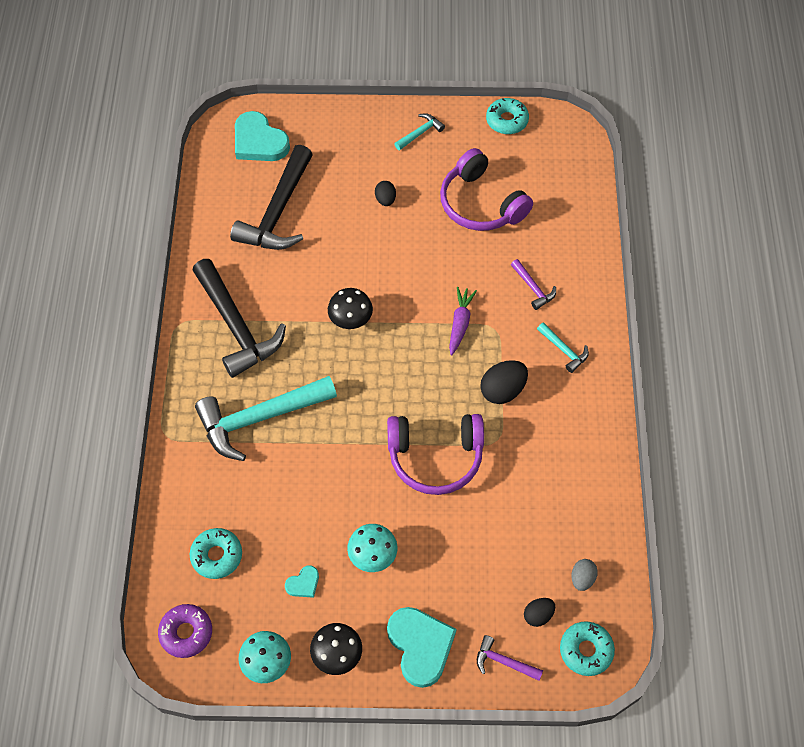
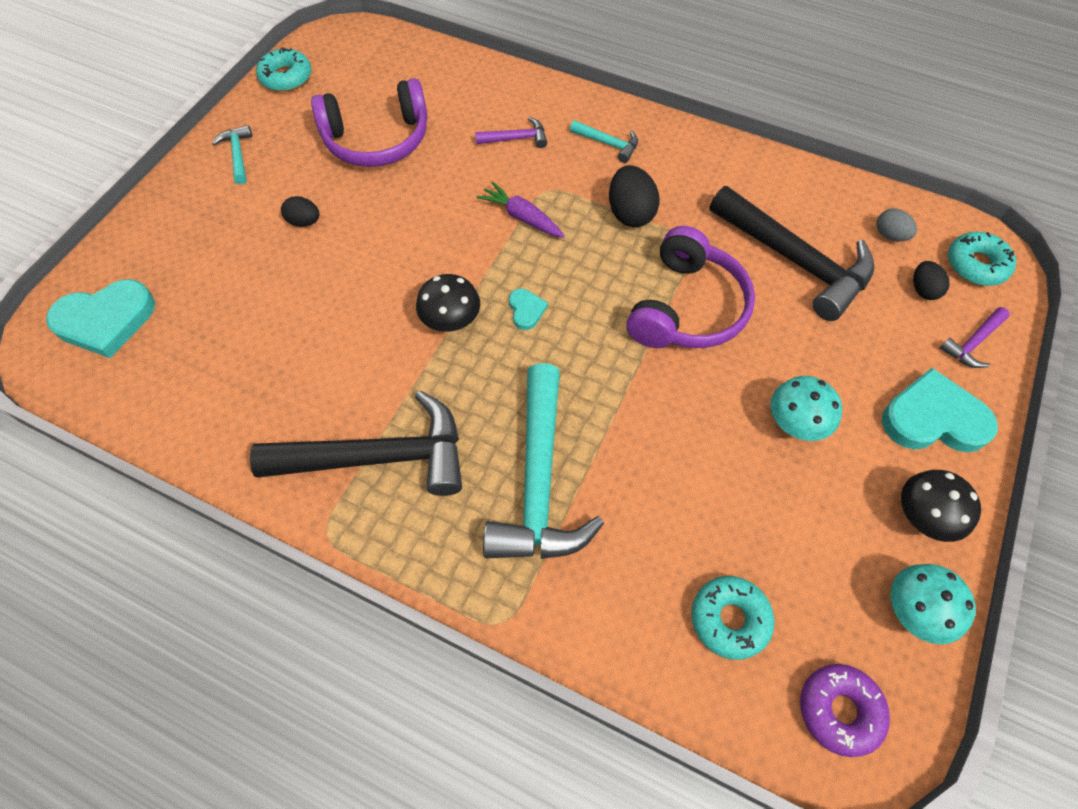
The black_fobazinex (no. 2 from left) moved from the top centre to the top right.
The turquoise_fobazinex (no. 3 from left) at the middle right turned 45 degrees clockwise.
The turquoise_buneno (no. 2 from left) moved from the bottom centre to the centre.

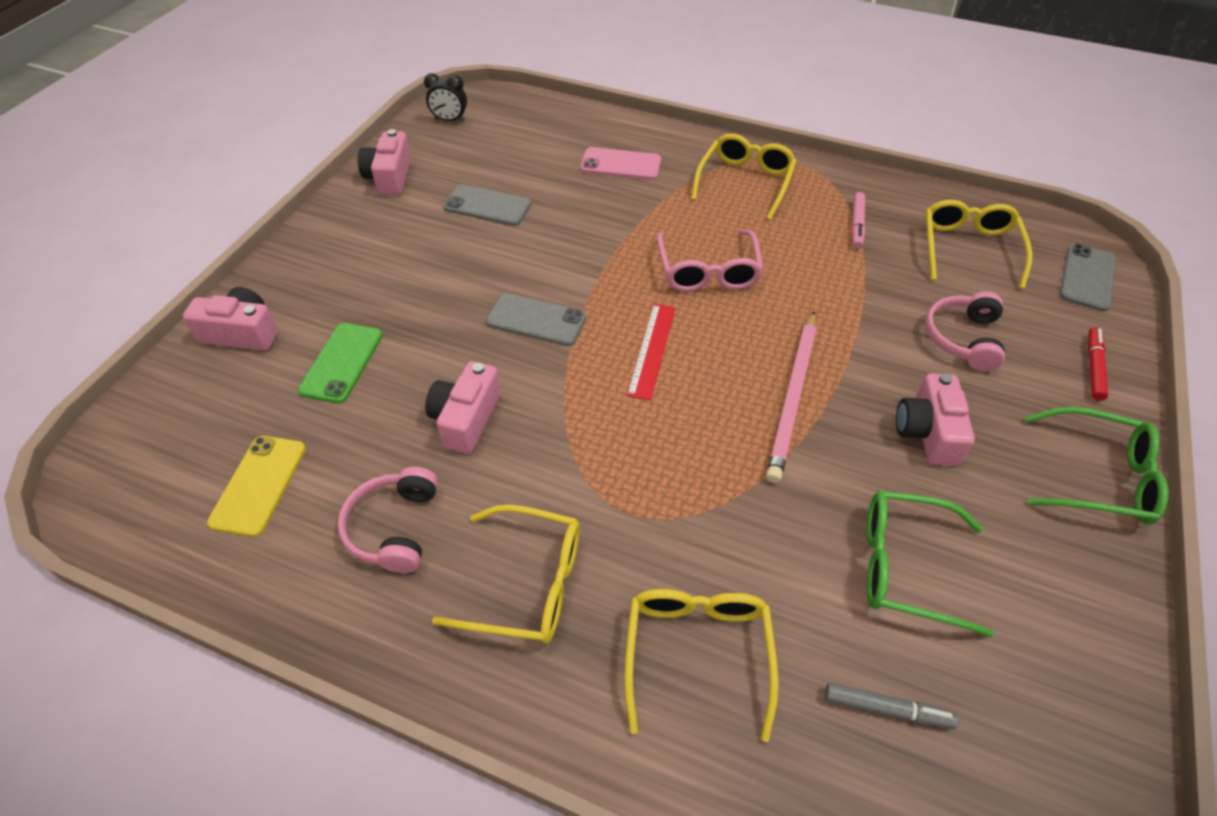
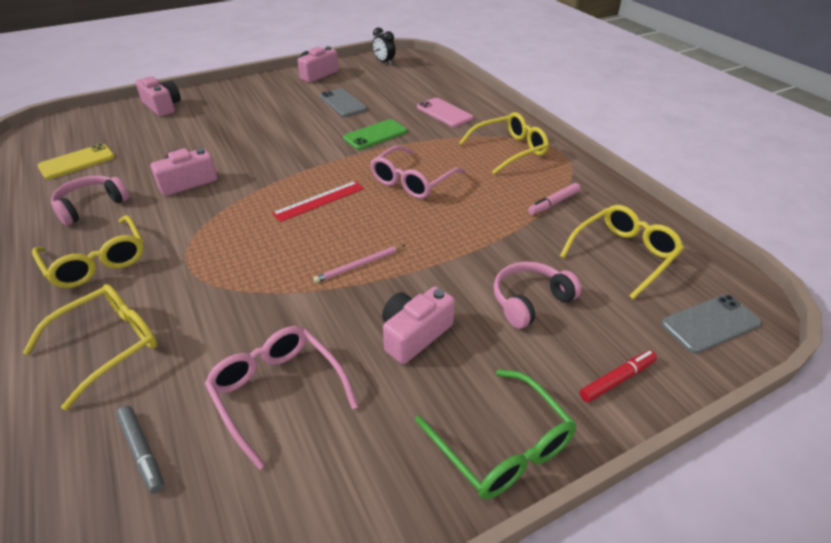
The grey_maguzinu (no. 2 from left) at the centre disappeared.
The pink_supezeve at the centre changed to 0.55 times the size.
The green_maguzinu moved from the middle left to the top centre.
The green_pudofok (no. 1 from left) at the bottom right became the pink_pudofok (no. 1 from left) at the bottom centre.

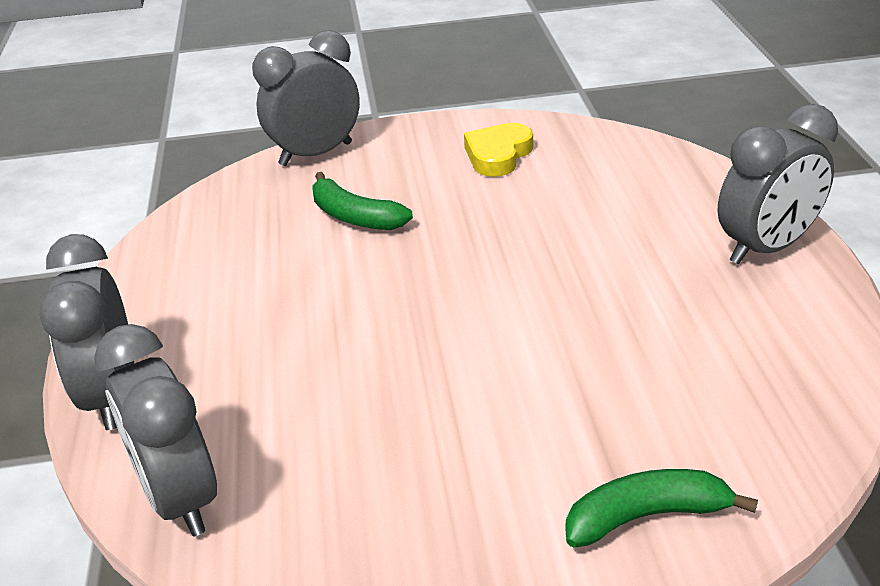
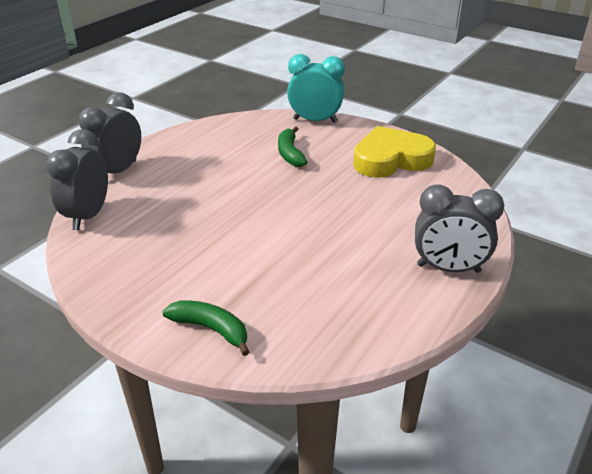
The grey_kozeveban (no. 3 from left) at the top centre became the turquoise_kozeveban at the top centre.
The yellow_buneno at the top centre changed to 1.73 times the size.

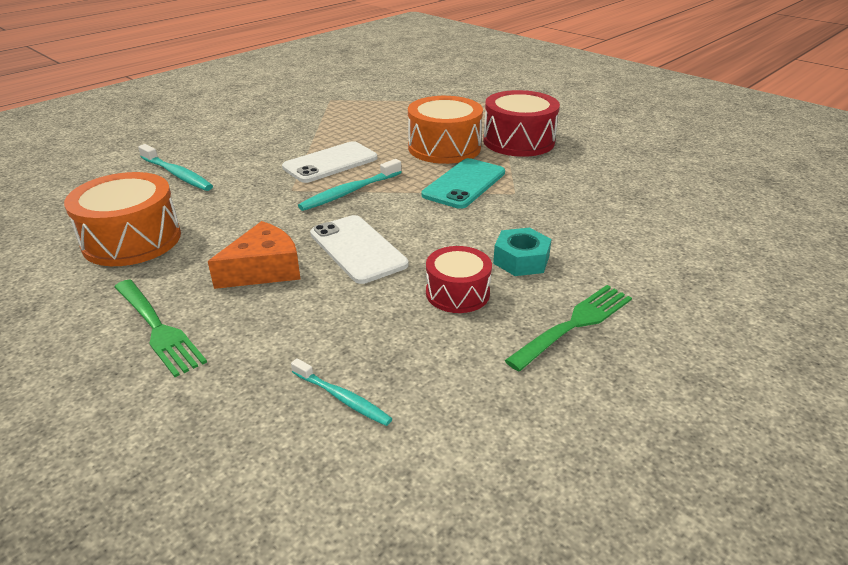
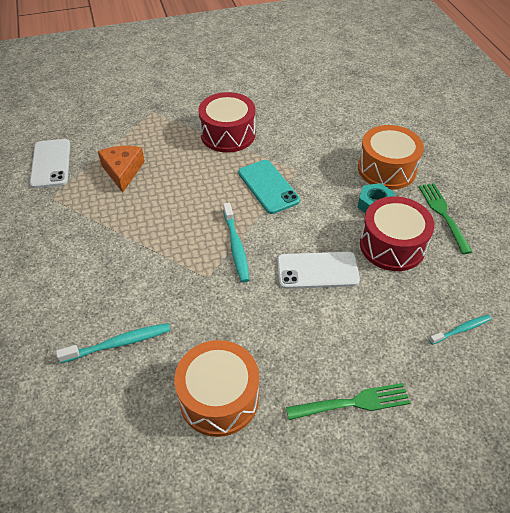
The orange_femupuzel (no. 2 from left) moved from the top centre to the top right.
The white_maguzinu (no. 1 from left) moved from the top centre to the top left.
The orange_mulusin moved from the middle left to the top left.
The red_femupuzel (no. 1 from left in the first image) at the centre changed to 1.64 times the size.

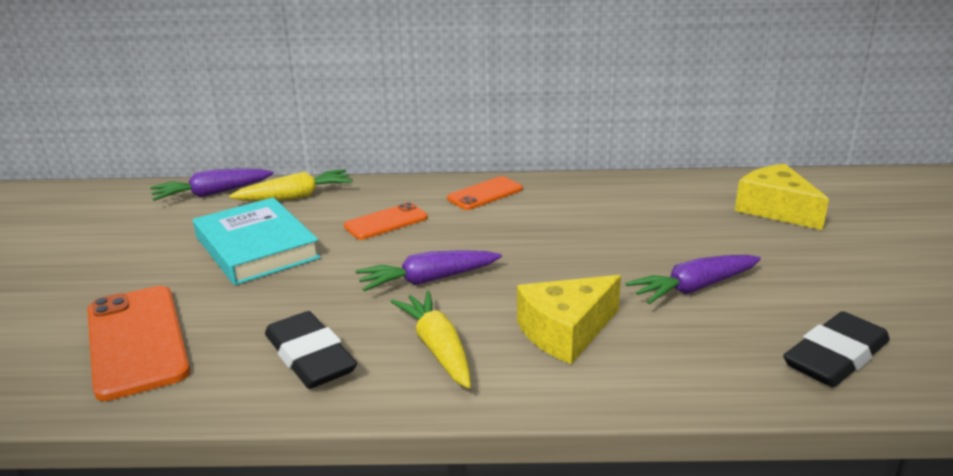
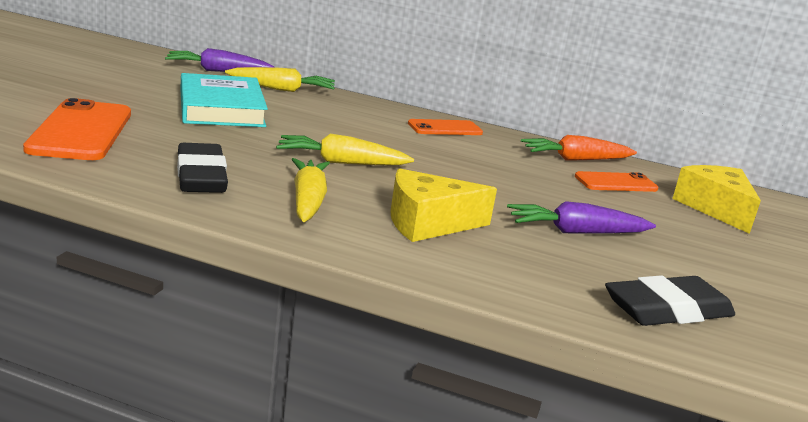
The orange_maguzinu (no. 2 from left in the first image) moved from the centre to the middle right.
The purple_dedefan (no. 2 from left) at the centre became the yellow_dedefan (no. 3 from left) at the centre.
The orange_dedefan at the middle right appeared.

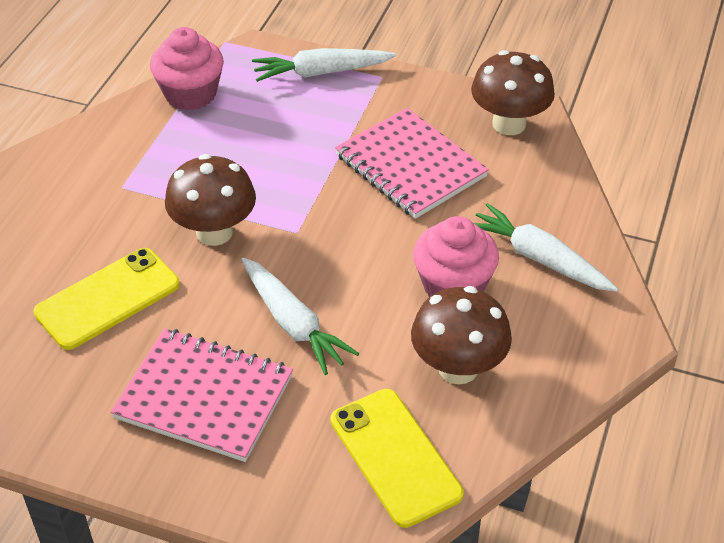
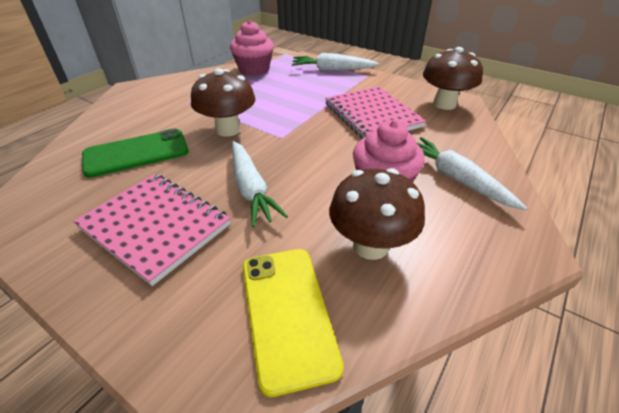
The yellow_maguzinu (no. 1 from left) at the middle left became the green_maguzinu at the middle left.

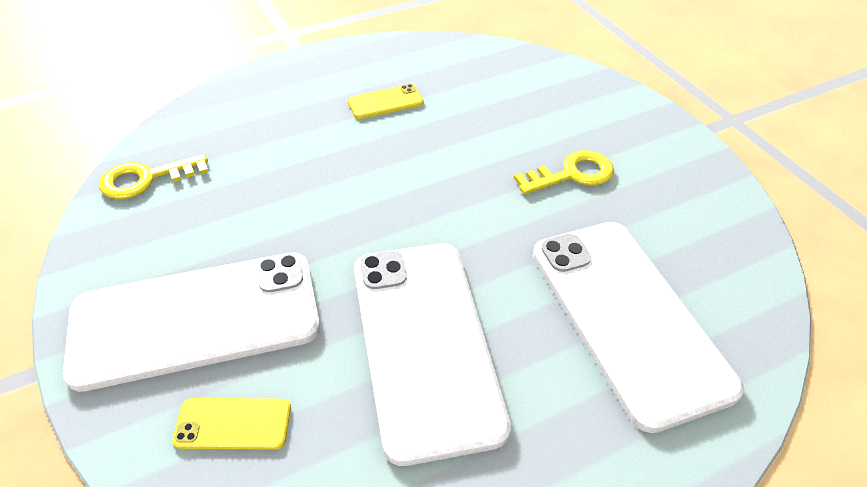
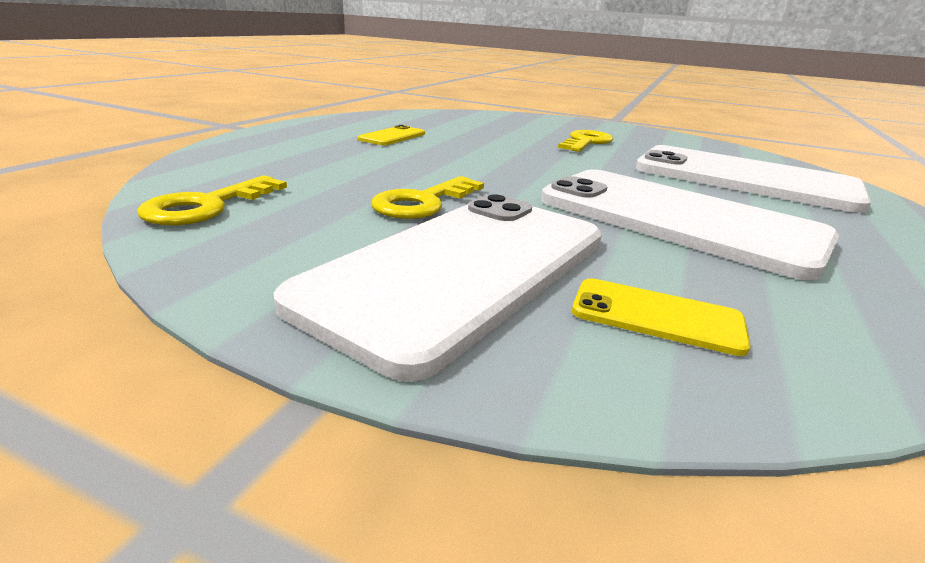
The yellow_maguzinu (no. 1 from left in the first image) at the bottom left turned 60 degrees clockwise.
The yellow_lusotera (no. 2 from left) at the centre appeared.

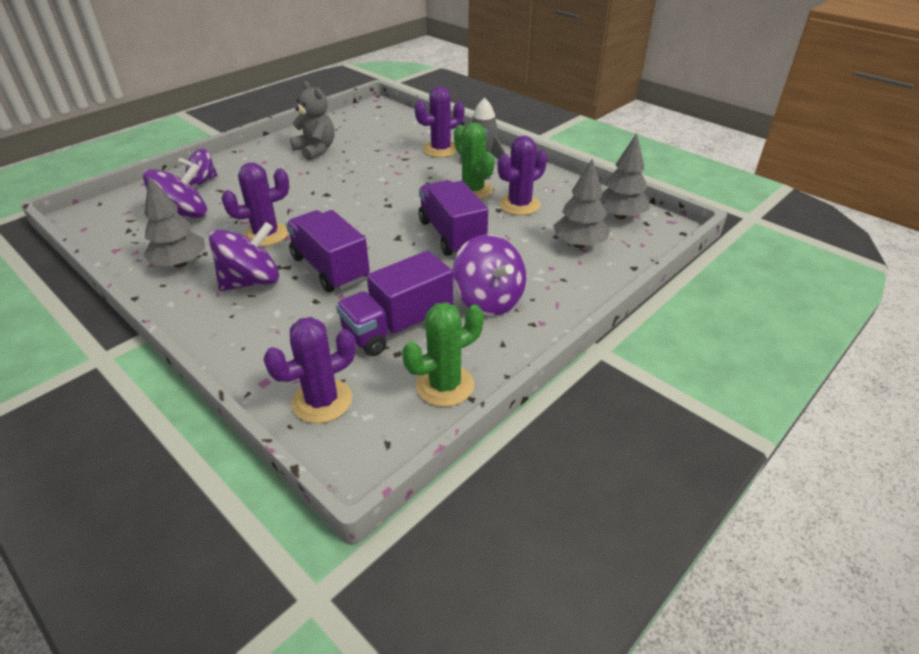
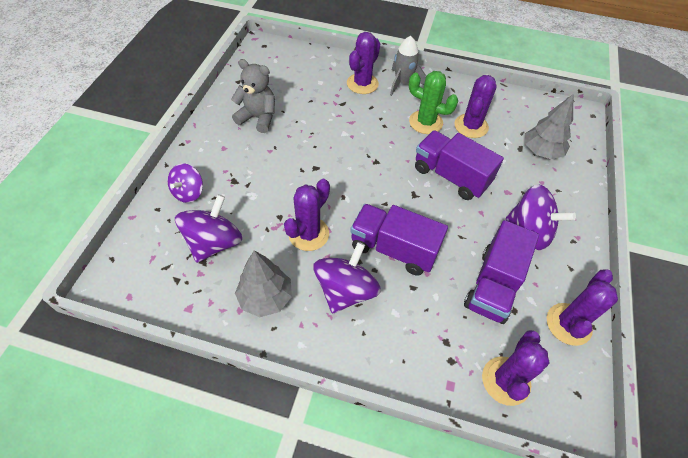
The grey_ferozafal (no. 3 from left) at the top right disappeared.
The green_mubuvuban (no. 1 from left) at the centre became the purple_mubuvuban (no. 5 from left) at the bottom right.

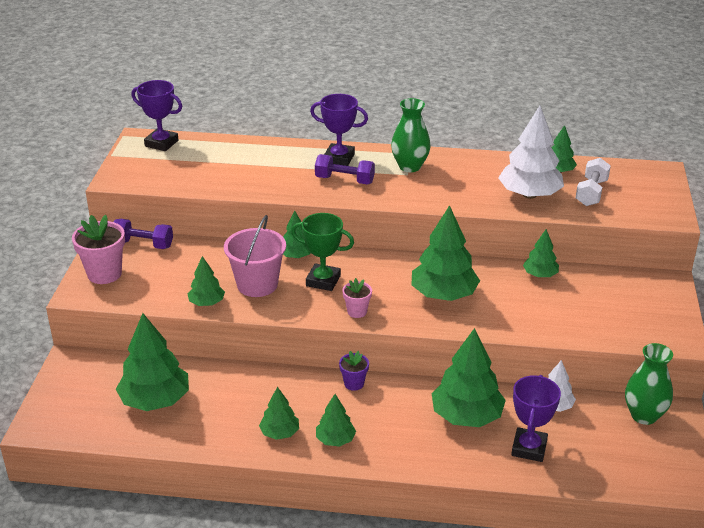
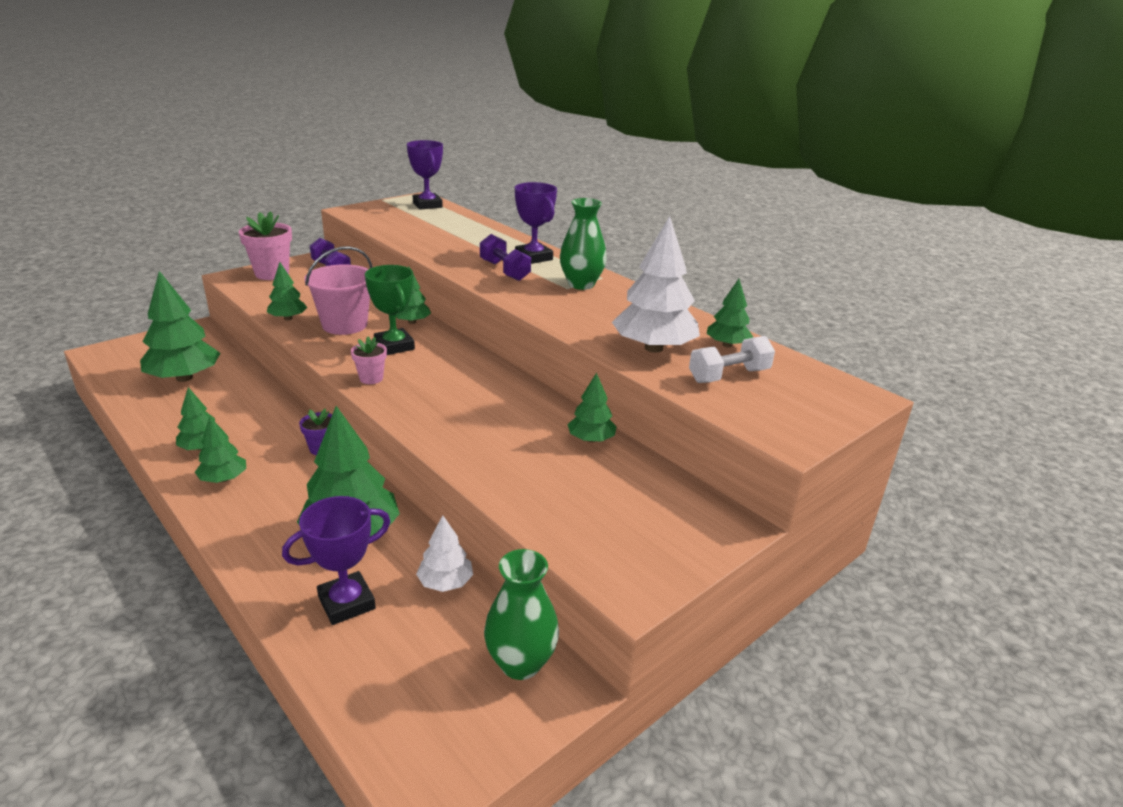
The green_ferozafal (no. 6 from left) at the centre disappeared.

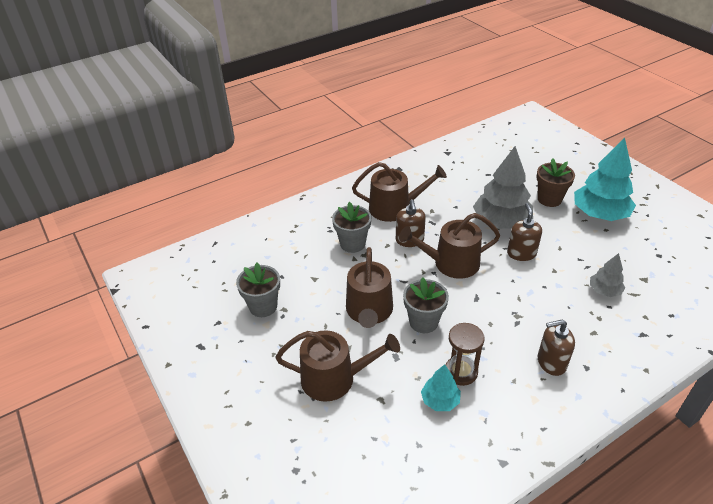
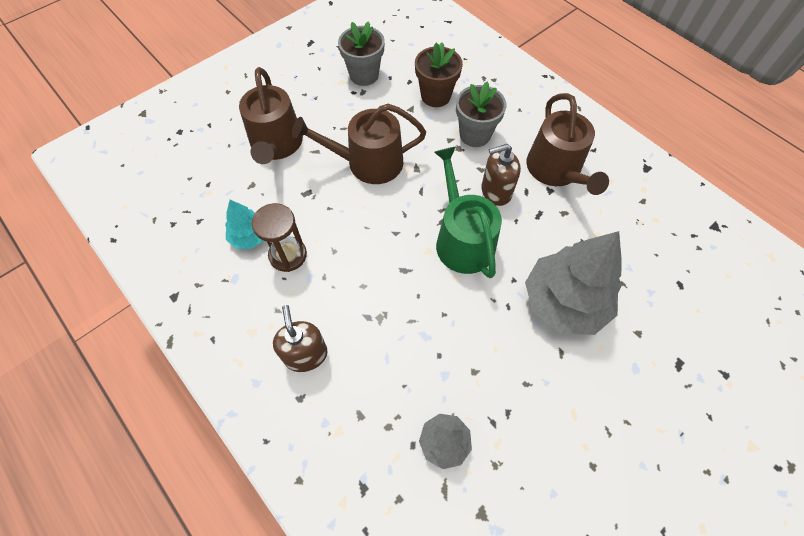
The turquoise_ferozafal (no. 2 from left) at the middle right disappeared.
The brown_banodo moved from the middle right to the top centre.
The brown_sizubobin (no. 2 from left) at the middle right disappeared.
The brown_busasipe (no. 4 from left) at the centre became the green_busasipe at the centre.
The grey_banodo (no. 3 from left) at the centre disappeared.

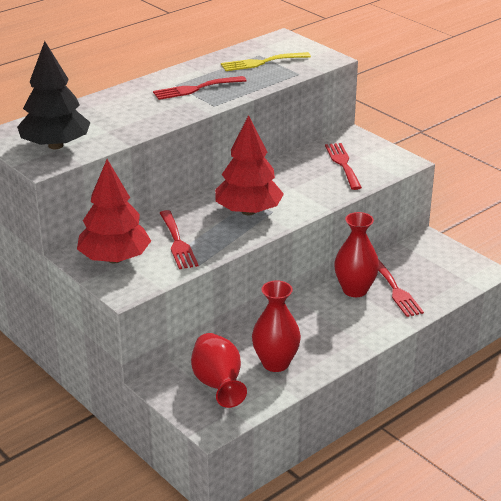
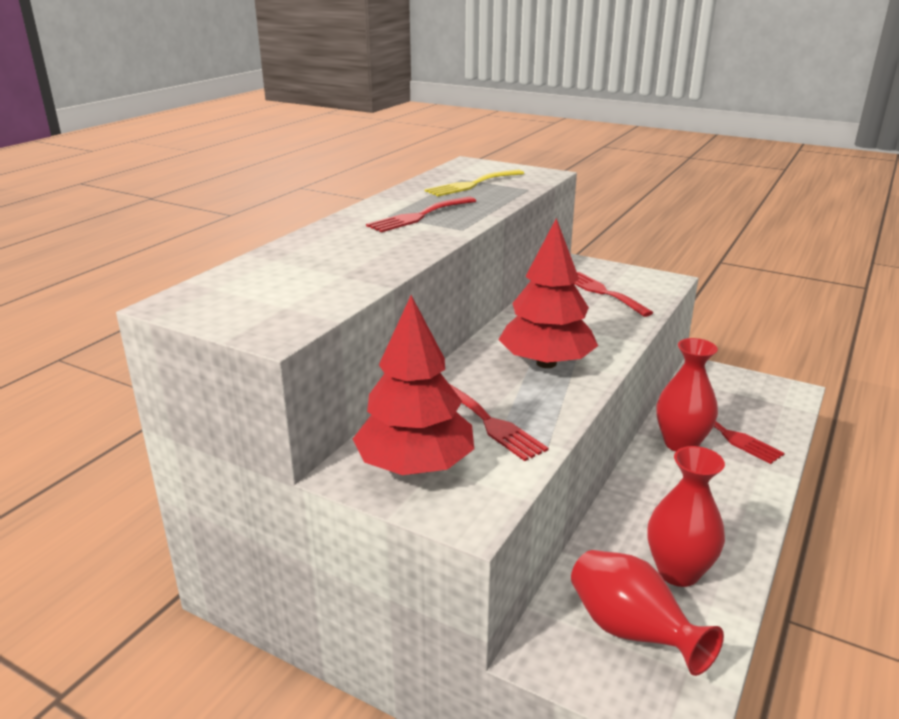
The black_ferozafal at the top left disappeared.

